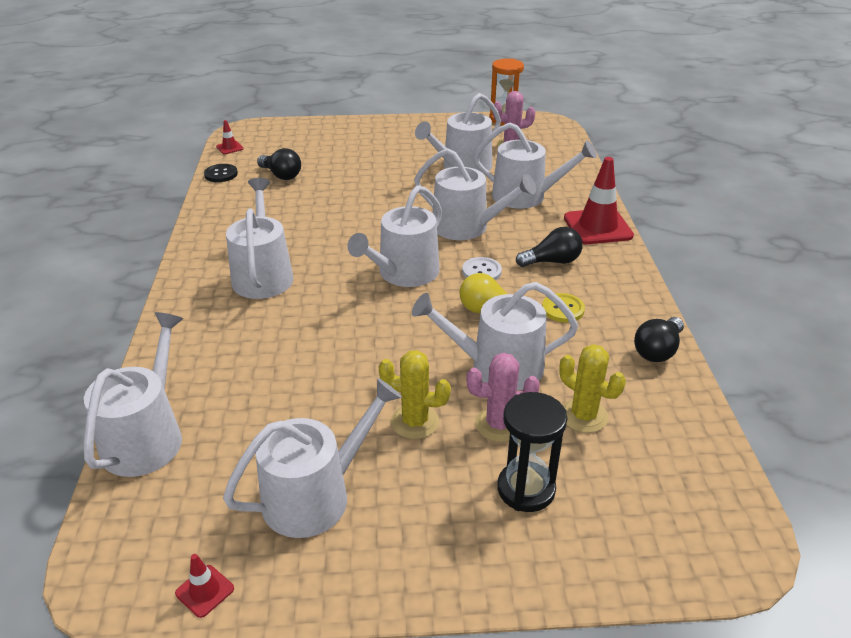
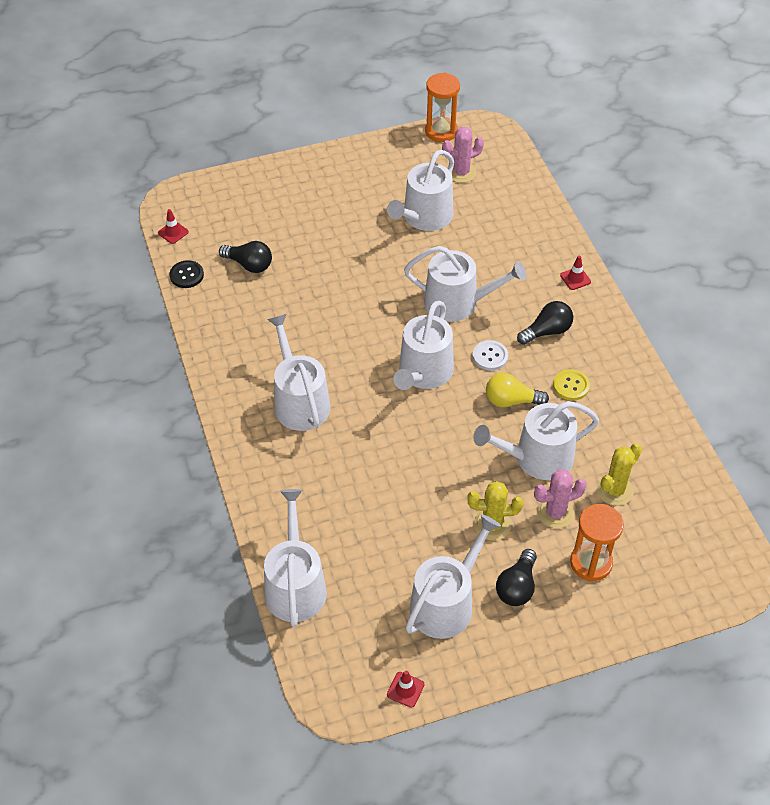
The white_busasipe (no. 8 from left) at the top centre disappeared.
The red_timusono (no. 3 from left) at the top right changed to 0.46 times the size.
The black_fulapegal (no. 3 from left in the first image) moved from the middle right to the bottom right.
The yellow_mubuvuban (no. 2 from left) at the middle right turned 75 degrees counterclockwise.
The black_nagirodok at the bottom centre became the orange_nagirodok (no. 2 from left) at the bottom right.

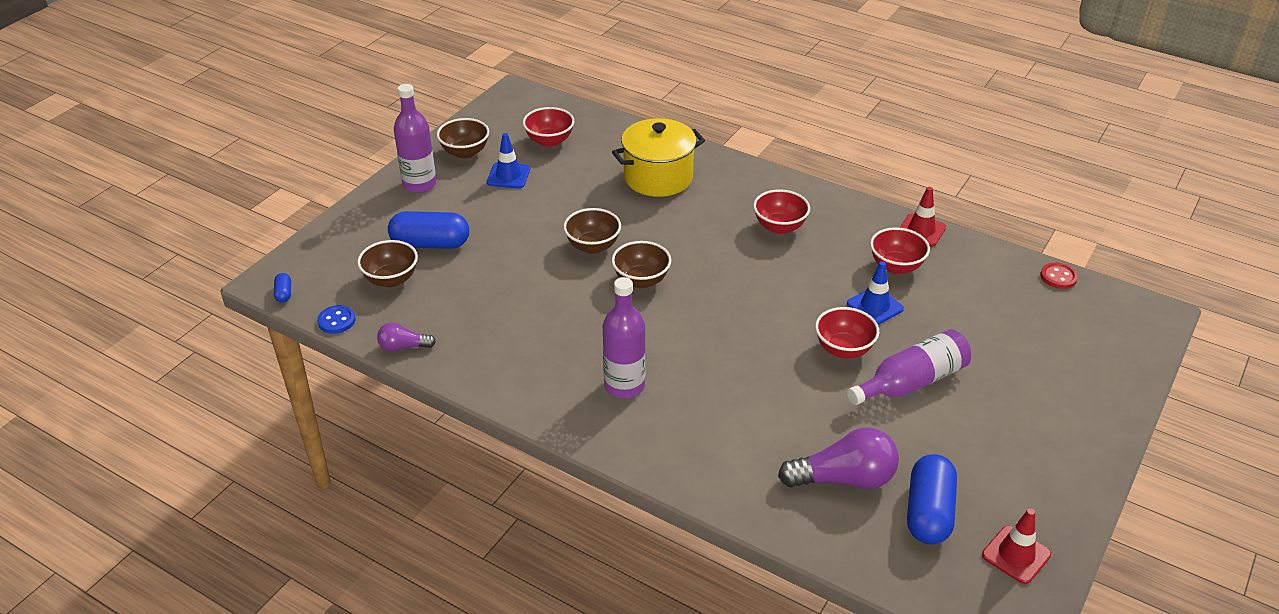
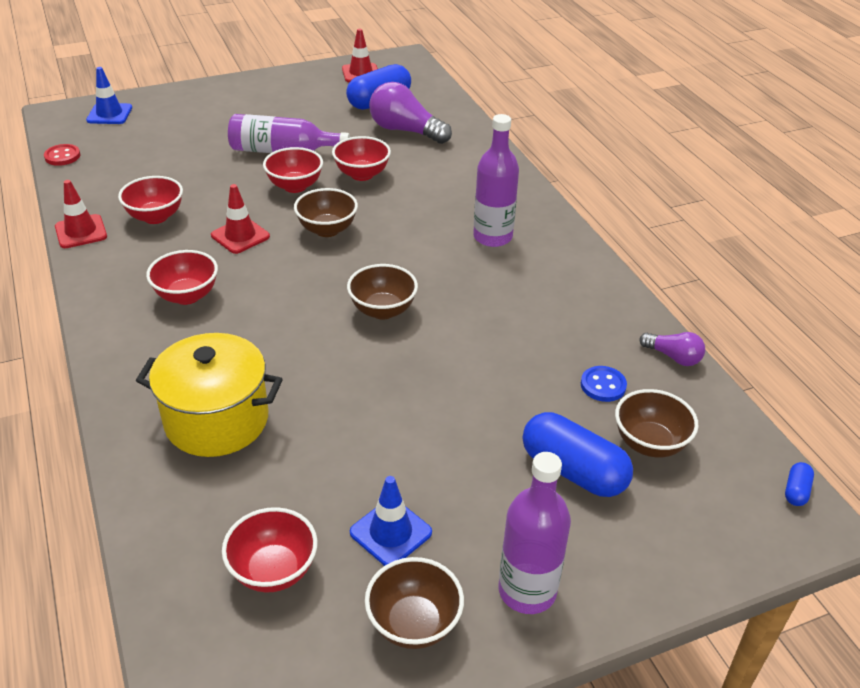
The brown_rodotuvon (no. 3 from left in the first image) moved from the centre to the top centre.
The blue_timusono (no. 2 from left in the first image) moved from the middle right to the top left.
The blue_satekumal moved from the middle left to the middle right.
The red_rodotuvon (no. 5 from left) at the top centre appeared.
The red_timusono (no. 2 from left) at the top left appeared.

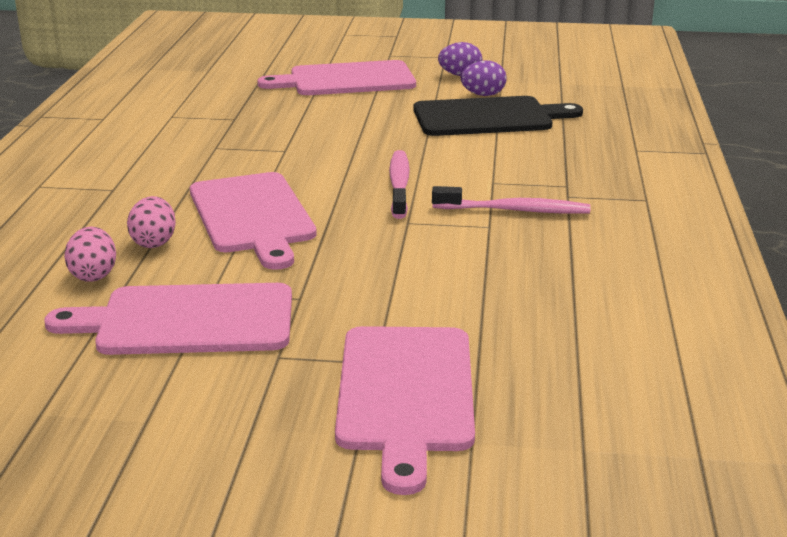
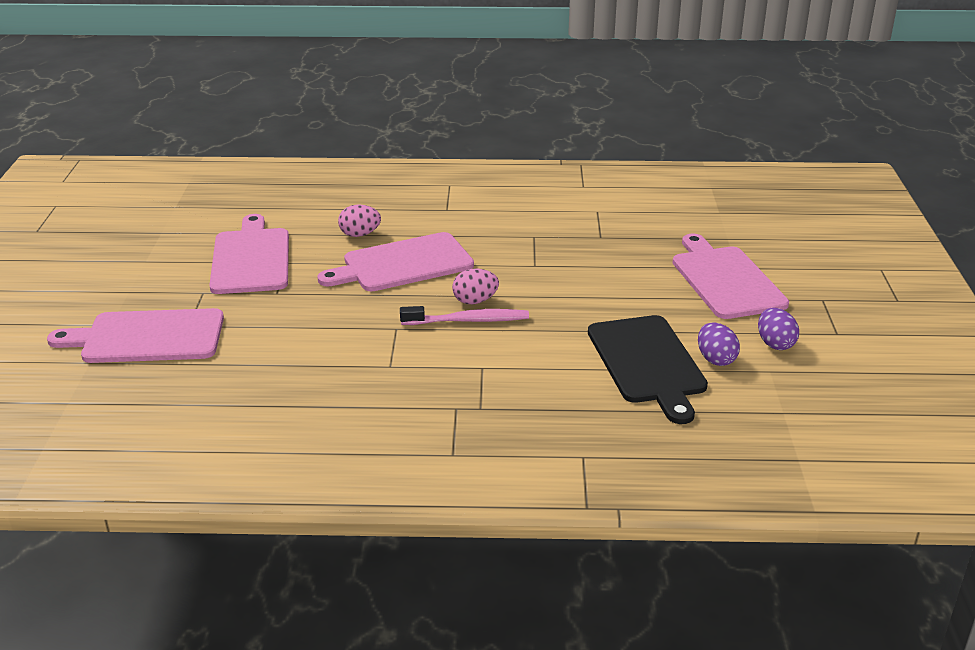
The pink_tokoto (no. 2 from left) at the centre disappeared.
The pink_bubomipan (no. 1 from left in the first image) moved from the middle left to the centre.

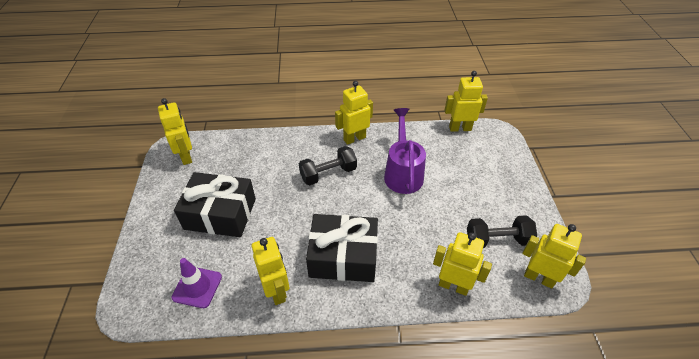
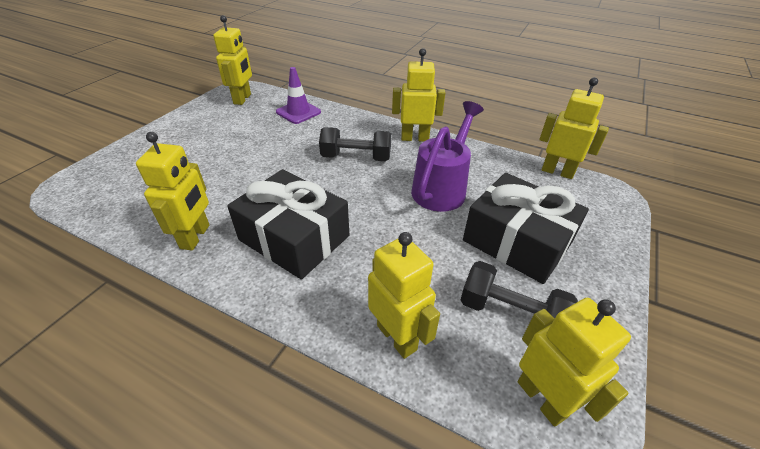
The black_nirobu (no. 1 from left in the first image) moved from the middle left to the middle right.
The purple_timusono moved from the bottom left to the top centre.

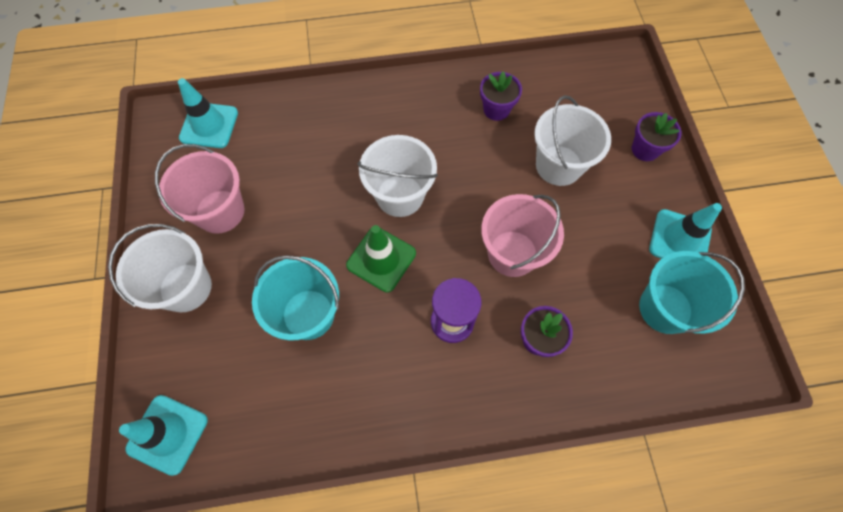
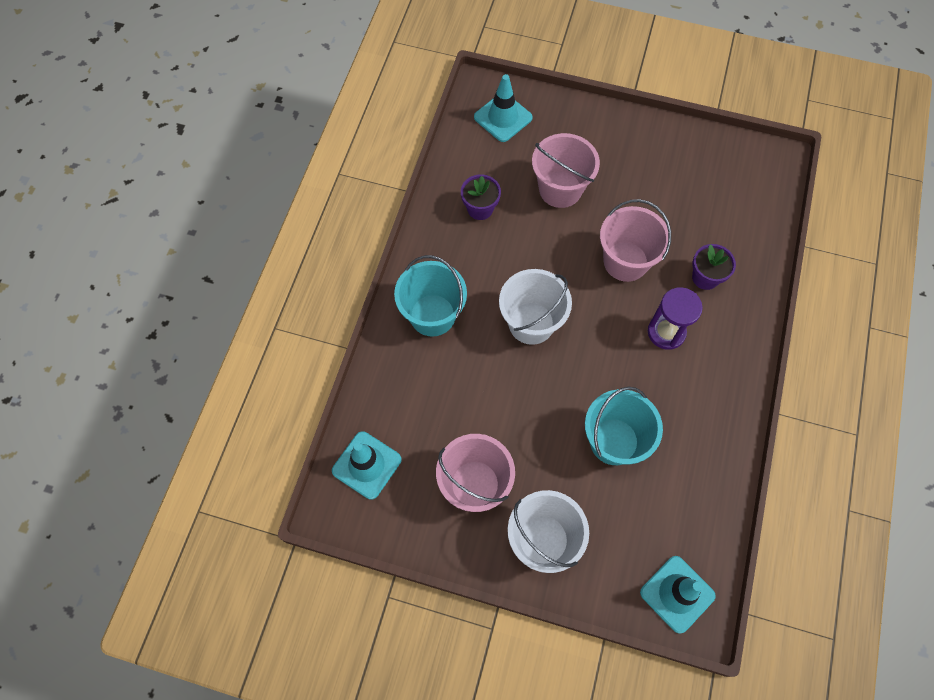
The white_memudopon (no. 3 from left) at the top right became the pink_memudopon (no. 2 from left) at the top centre.
The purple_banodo (no. 3 from left) at the top right disappeared.
The turquoise_timusono (no. 3 from left in the first image) moved from the middle right to the top centre.
The green_timusono at the centre disappeared.
The turquoise_memudopon (no. 2 from left in the first image) moved from the middle right to the centre.

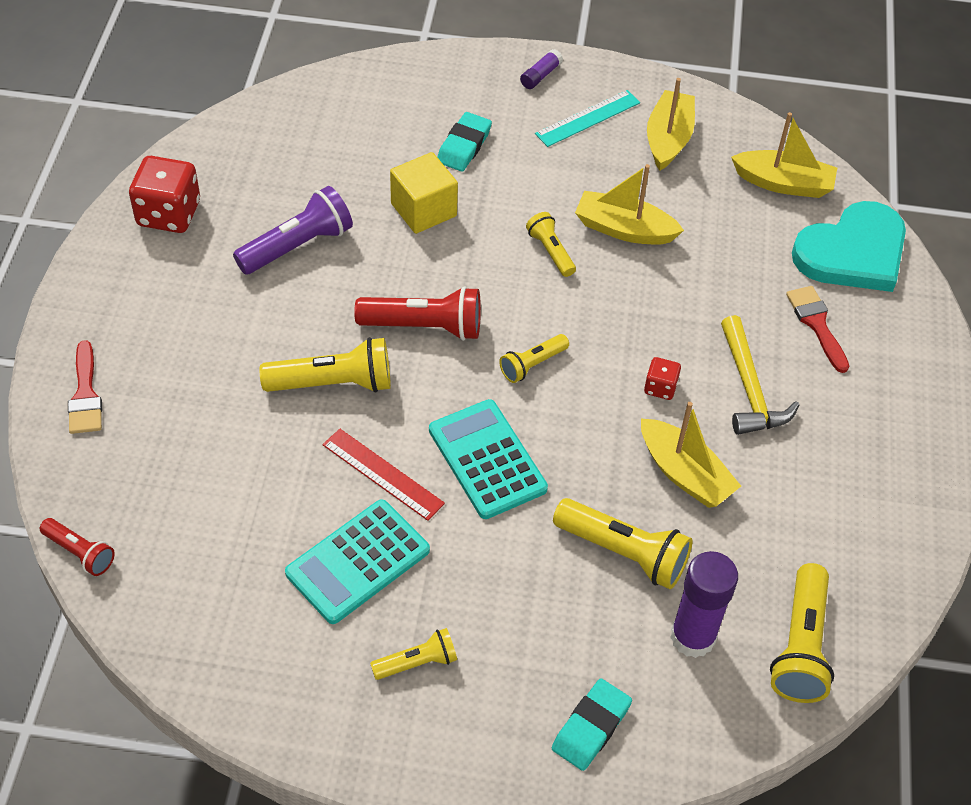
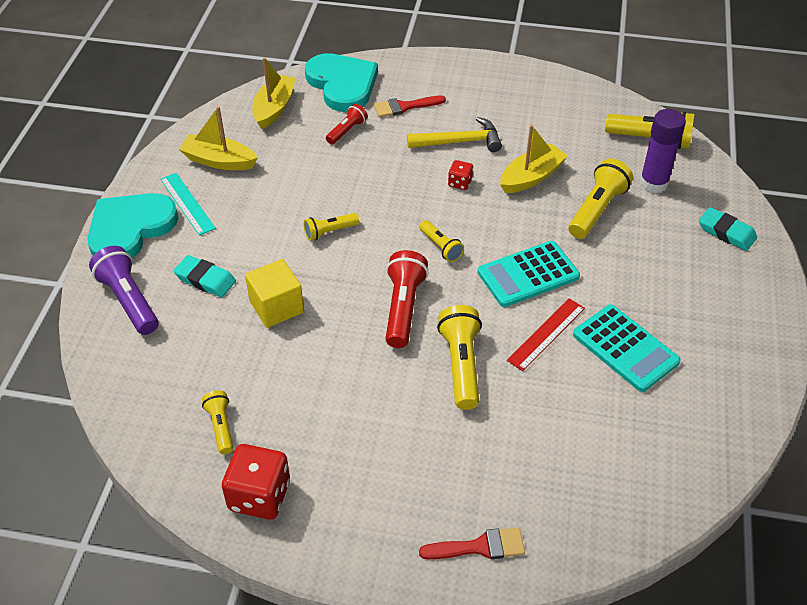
The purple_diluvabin (no. 1 from left) at the top centre was replaced by the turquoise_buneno (no. 1 from left) at the middle left.
The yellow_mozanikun (no. 1 from left) at the top centre disappeared.
The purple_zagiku moved from the top left to the middle left.
The red_zagiku (no. 1 from left) moved from the bottom left to the top centre.
The yellow_zagiku (no. 2 from left in the first image) moved from the bottom centre to the bottom left.

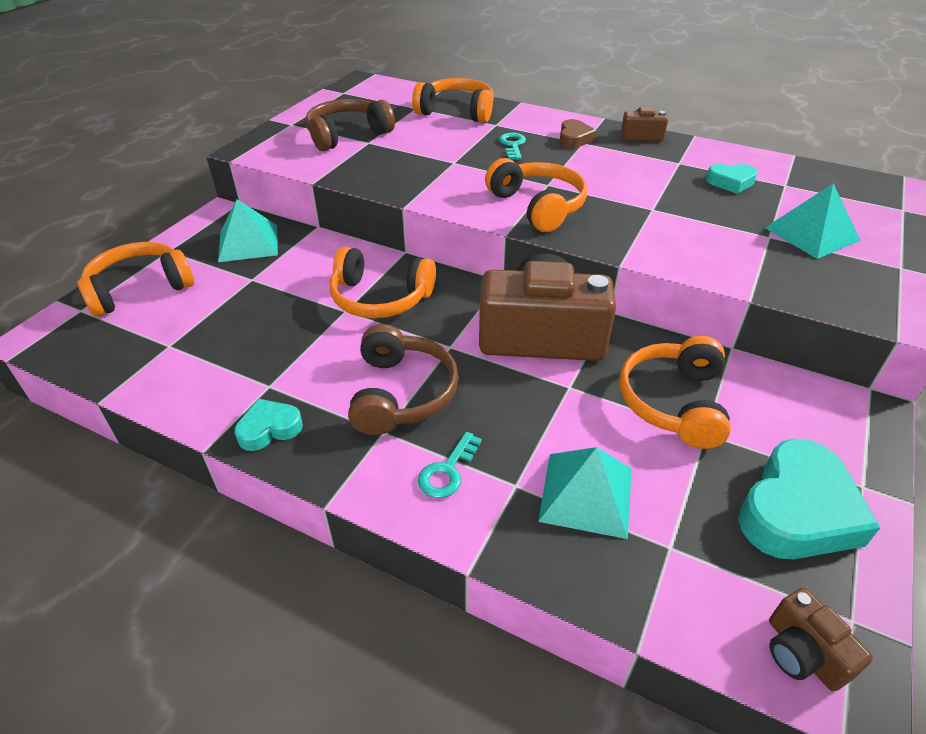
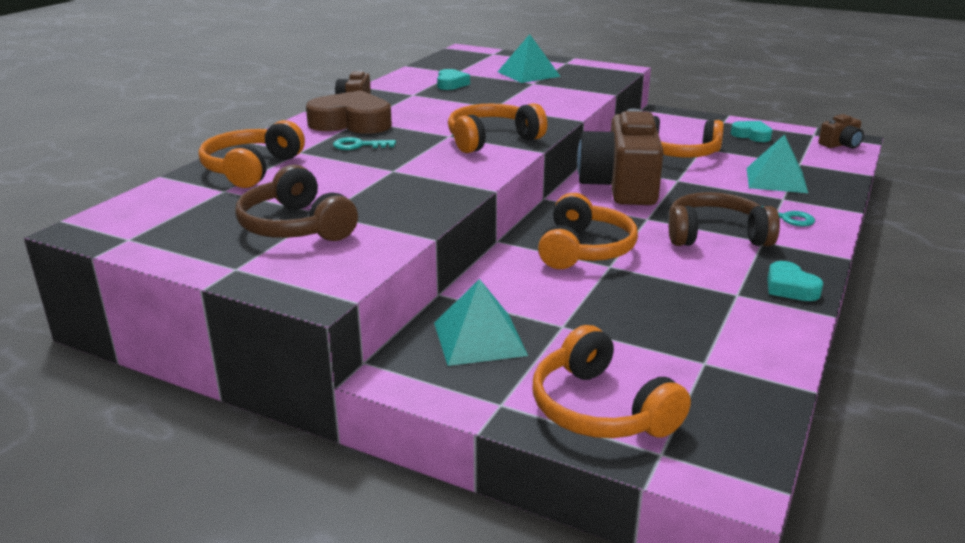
The brown_buneno at the top centre changed to 1.88 times the size.
The turquoise_buneno (no. 3 from left in the first image) at the bottom right changed to 0.53 times the size.

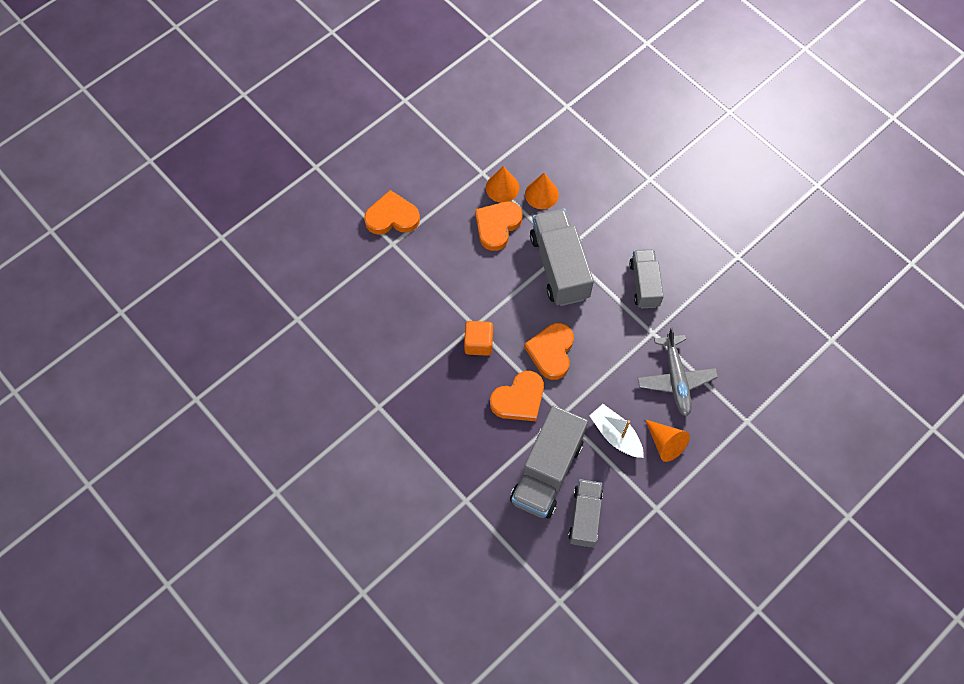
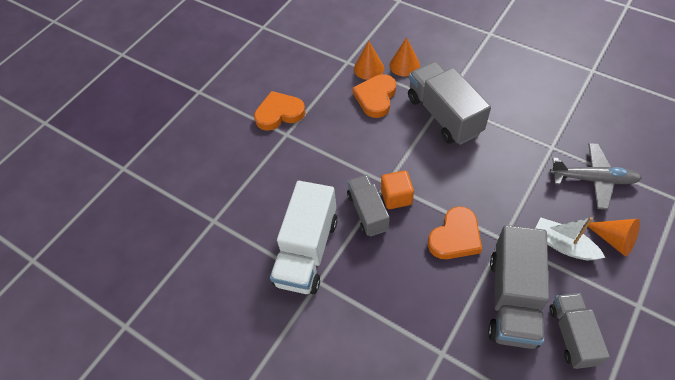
The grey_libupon (no. 4 from left in the first image) moved from the middle right to the centre.
The orange_buneno (no. 4 from left) at the centre disappeared.
The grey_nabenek at the middle right turned 60 degrees counterclockwise.
The white_libupon at the centre appeared.

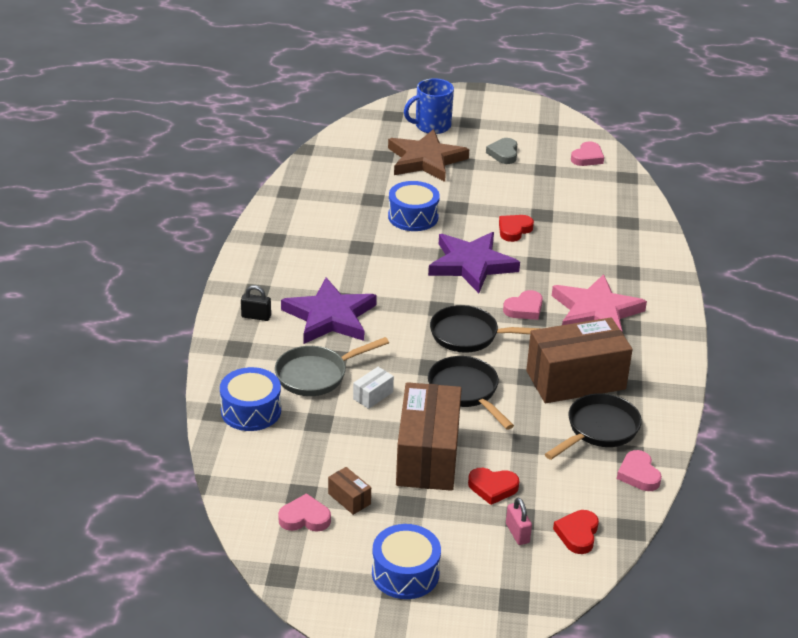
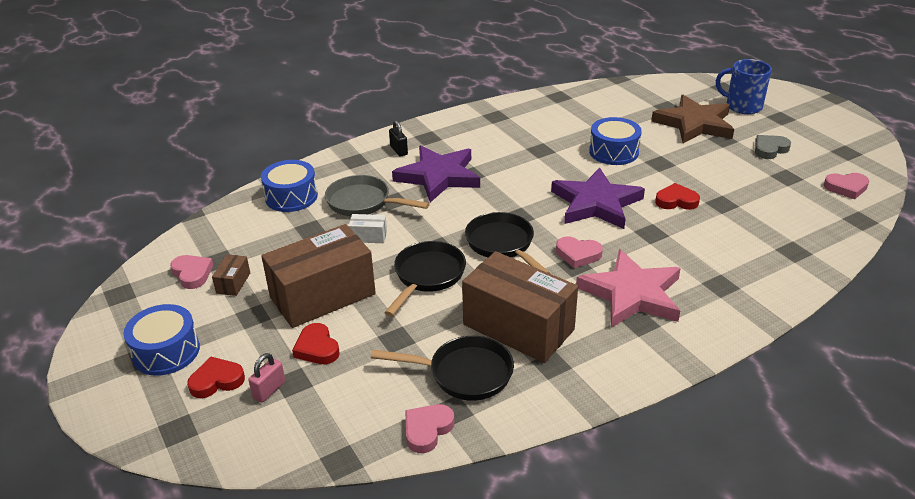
The red_buneno (no. 3 from left in the first image) moved from the bottom right to the bottom left.

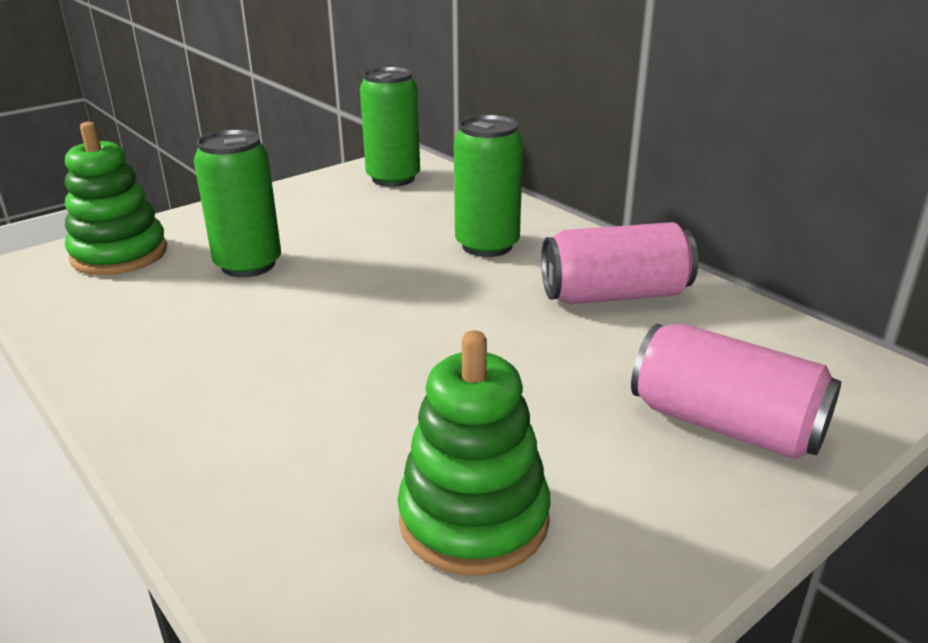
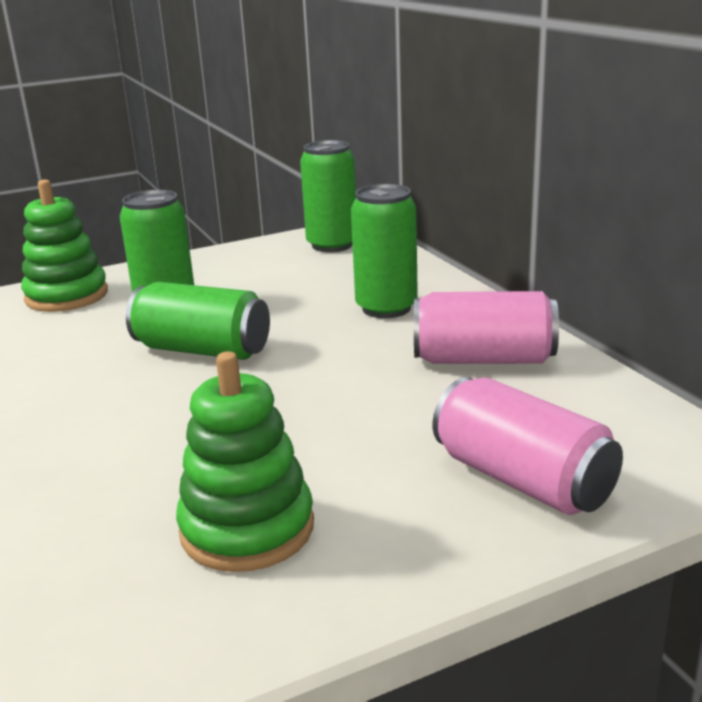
The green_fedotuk (no. 2 from left) at the middle left appeared.

